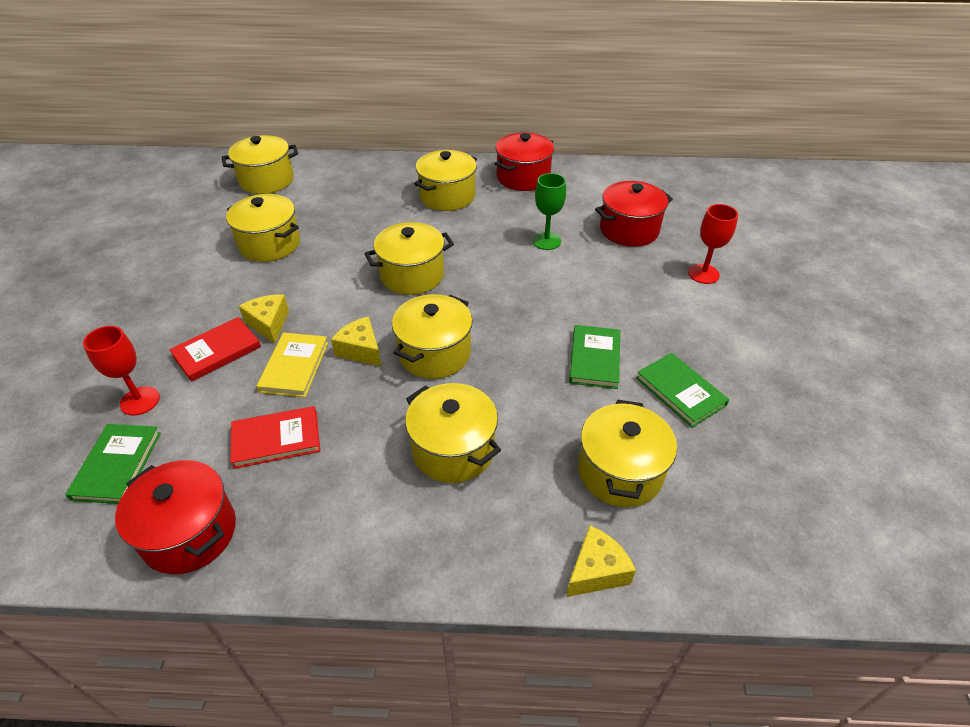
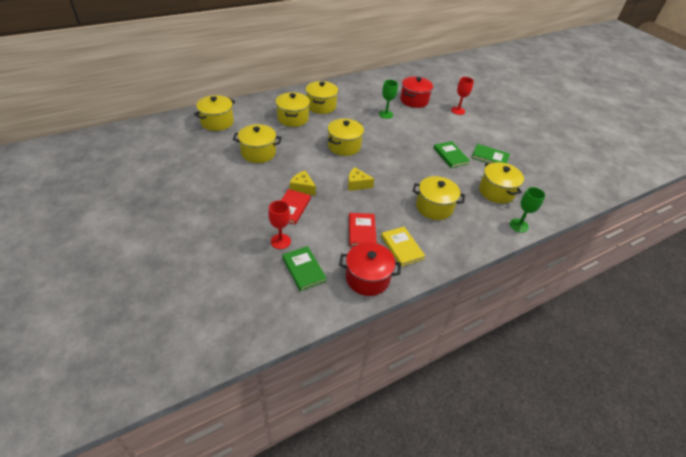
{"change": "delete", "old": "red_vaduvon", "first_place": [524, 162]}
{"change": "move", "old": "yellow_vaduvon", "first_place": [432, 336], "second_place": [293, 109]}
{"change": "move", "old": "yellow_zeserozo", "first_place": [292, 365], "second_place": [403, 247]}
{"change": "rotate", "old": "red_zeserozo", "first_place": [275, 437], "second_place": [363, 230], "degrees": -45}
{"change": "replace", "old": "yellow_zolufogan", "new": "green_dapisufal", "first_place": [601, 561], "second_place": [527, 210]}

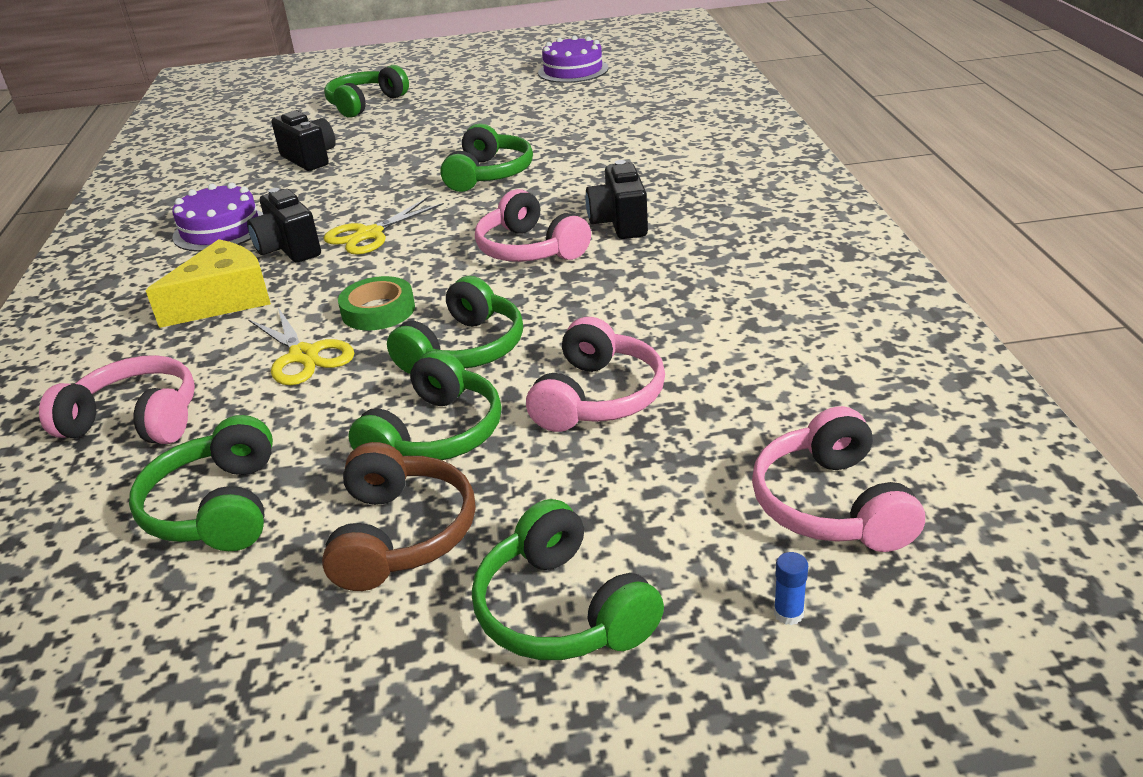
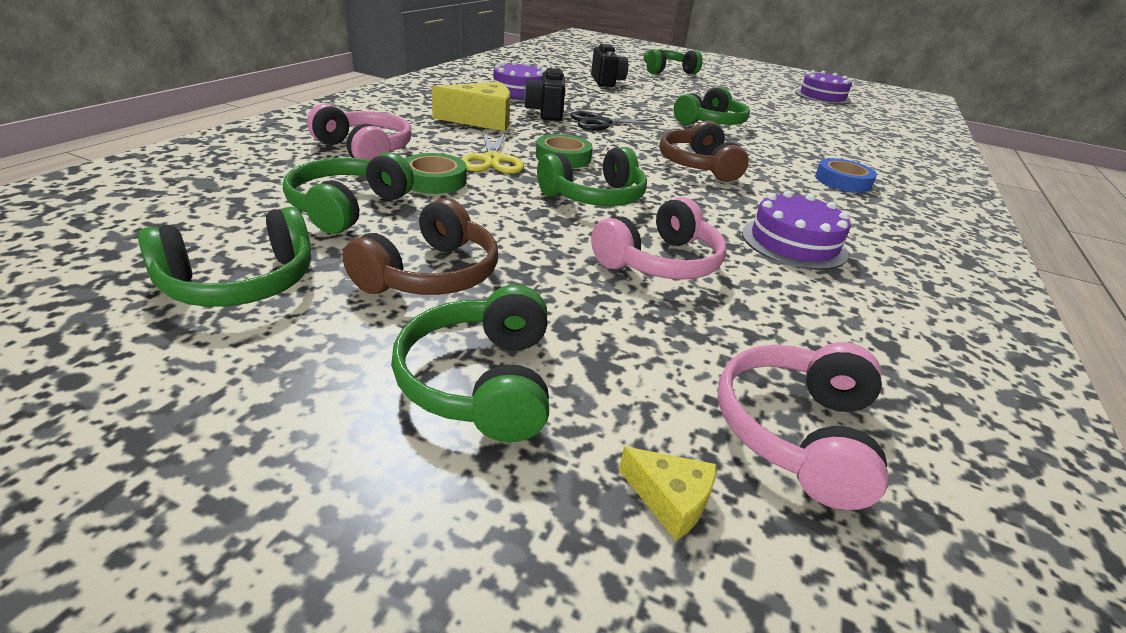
{"change": "delete", "old": "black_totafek", "first_place": [616, 199]}
{"change": "recolor", "old": "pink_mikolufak", "new": "brown_mikolufak", "first_place": [533, 225], "second_place": [704, 151]}
{"change": "recolor", "old": "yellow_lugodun", "new": "black_lugodun", "first_place": [384, 226], "second_place": [617, 120]}
{"change": "move", "old": "green_mikolufak", "first_place": [425, 405], "second_place": [224, 257]}
{"change": "replace", "old": "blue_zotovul", "new": "yellow_zolufogan", "first_place": [791, 588], "second_place": [667, 494]}
{"change": "insert", "new": "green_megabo", "second_place": [435, 173]}
{"change": "insert", "new": "blue_megabo", "second_place": [846, 175]}
{"change": "insert", "new": "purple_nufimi", "second_place": [796, 230]}

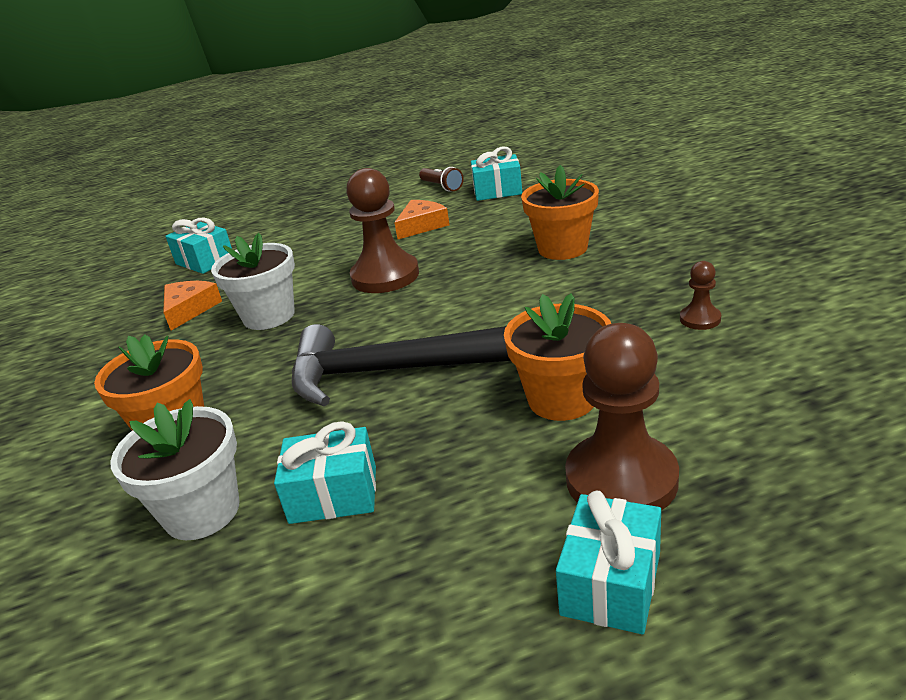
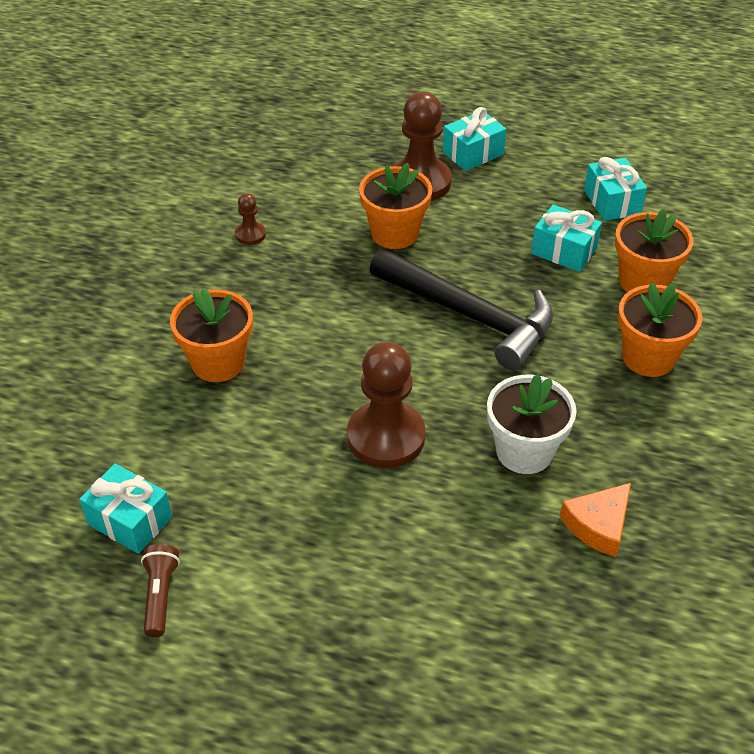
{"change": "delete", "old": "orange_zolufogan", "first_place": [421, 219]}
{"change": "move", "old": "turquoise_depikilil", "first_place": [198, 246], "second_place": [615, 189]}
{"change": "recolor", "old": "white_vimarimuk", "new": "orange_vimarimuk", "first_place": [174, 469], "second_place": [654, 250]}

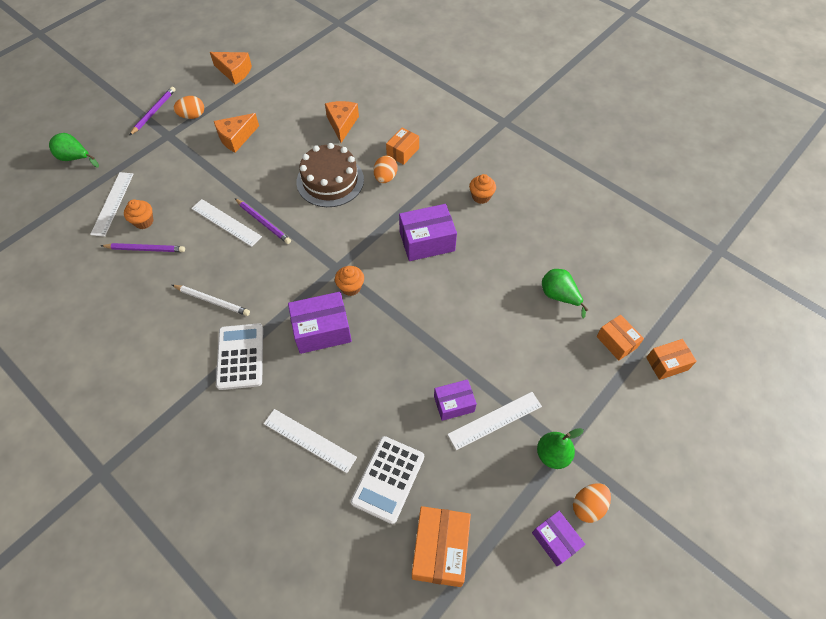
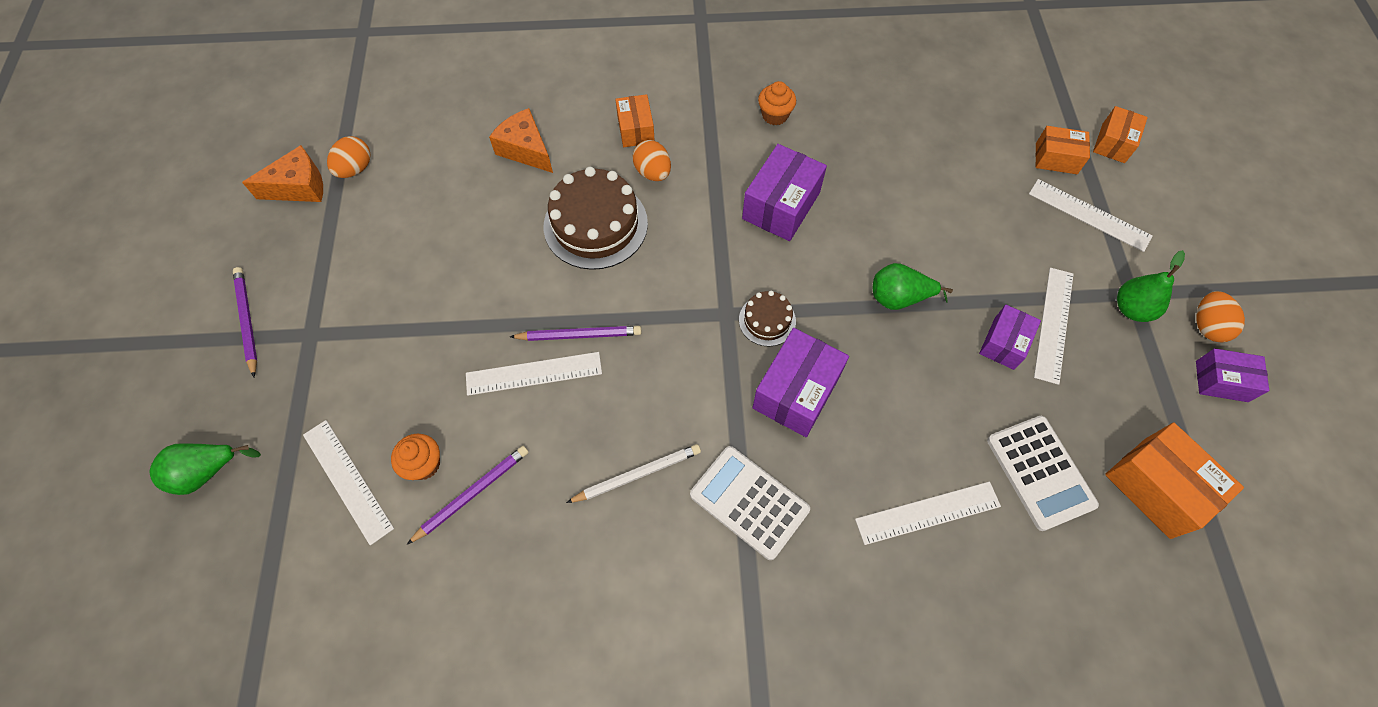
{"change": "move", "old": "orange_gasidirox", "first_place": [188, 107], "second_place": [349, 157]}
{"change": "delete", "old": "orange_zolufogan", "first_place": [236, 133]}
{"change": "replace", "old": "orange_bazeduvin", "new": "brown_nufimi", "first_place": [349, 281], "second_place": [767, 318]}
{"change": "move", "old": "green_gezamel", "first_place": [565, 293], "second_place": [913, 286]}
{"change": "insert", "new": "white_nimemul", "second_place": [1090, 215]}

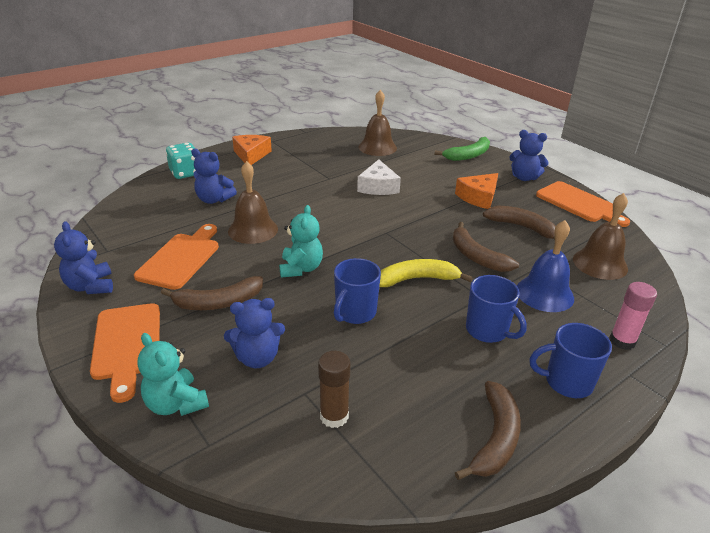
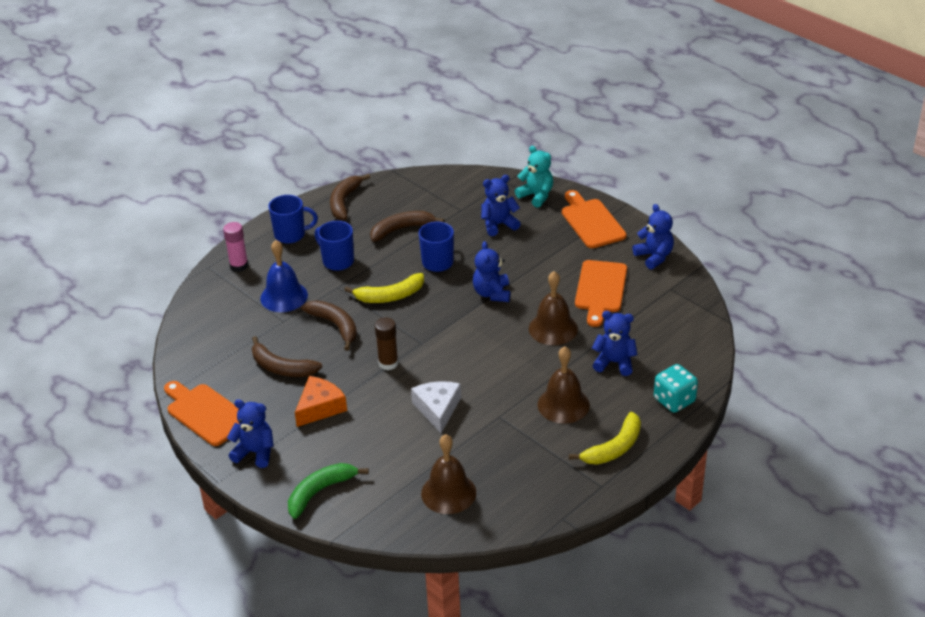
{"change": "replace", "old": "orange_zolufogan", "new": "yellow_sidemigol", "first_place": [252, 150], "second_place": [605, 438]}
{"change": "move", "old": "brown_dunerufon", "first_place": [600, 236], "second_place": [564, 385]}
{"change": "recolor", "old": "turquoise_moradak", "new": "blue_moradak", "first_place": [301, 241], "second_place": [491, 271]}
{"change": "move", "old": "brown_sidemigol", "first_place": [212, 293], "second_place": [407, 226]}
{"change": "move", "old": "brown_zotovul", "first_place": [334, 389], "second_place": [386, 343]}

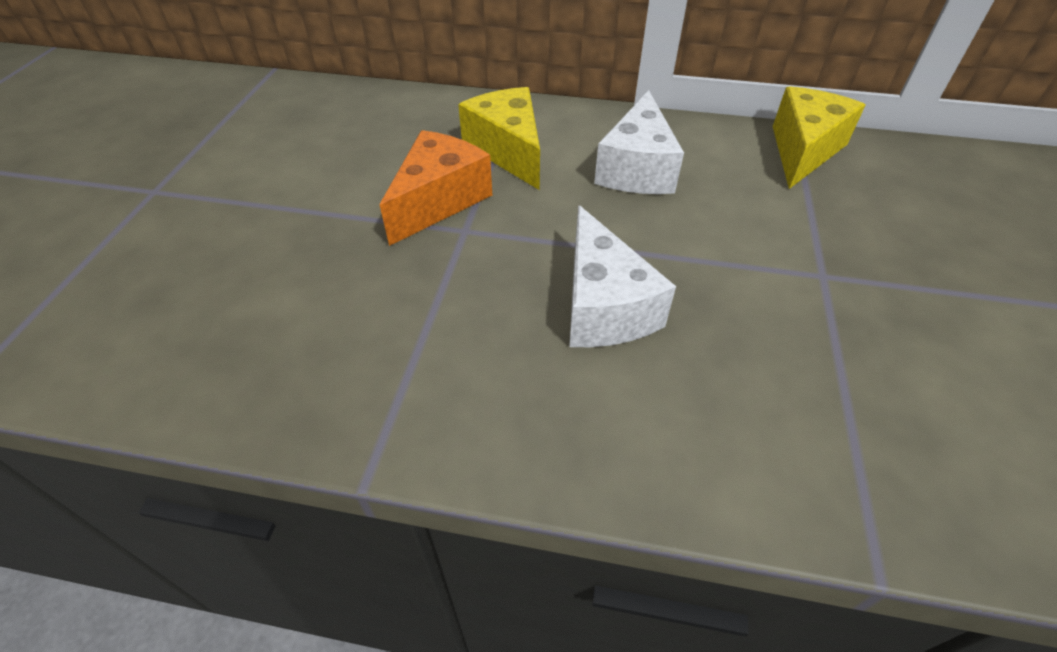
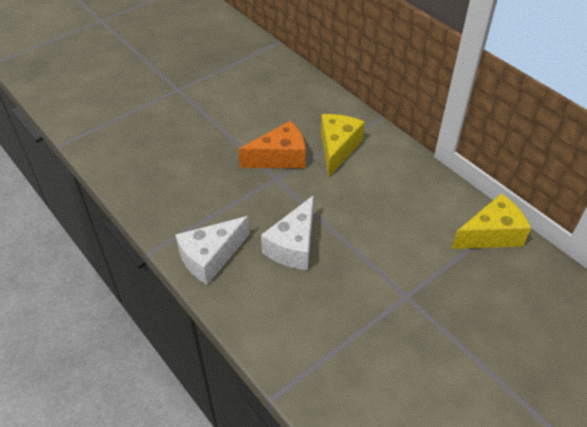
{"change": "move", "old": "white_zolufogan", "first_place": [639, 142], "second_place": [212, 250]}

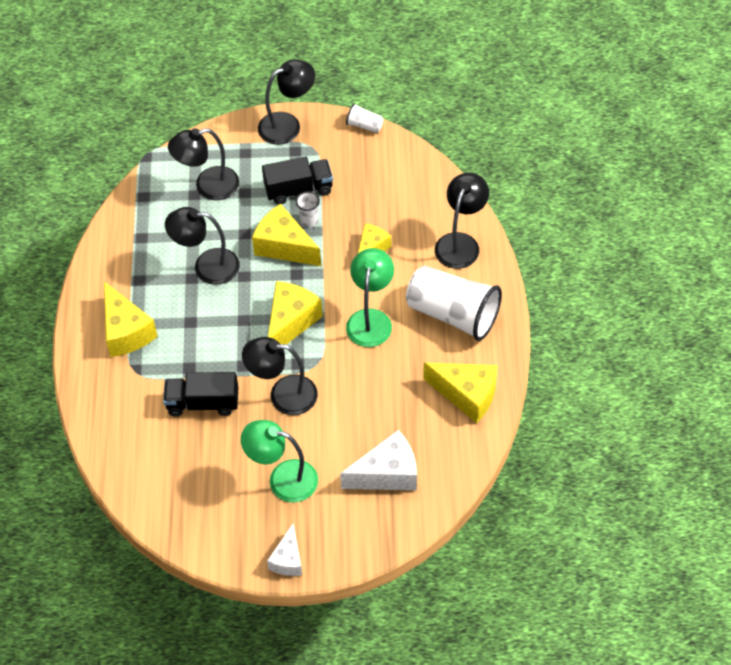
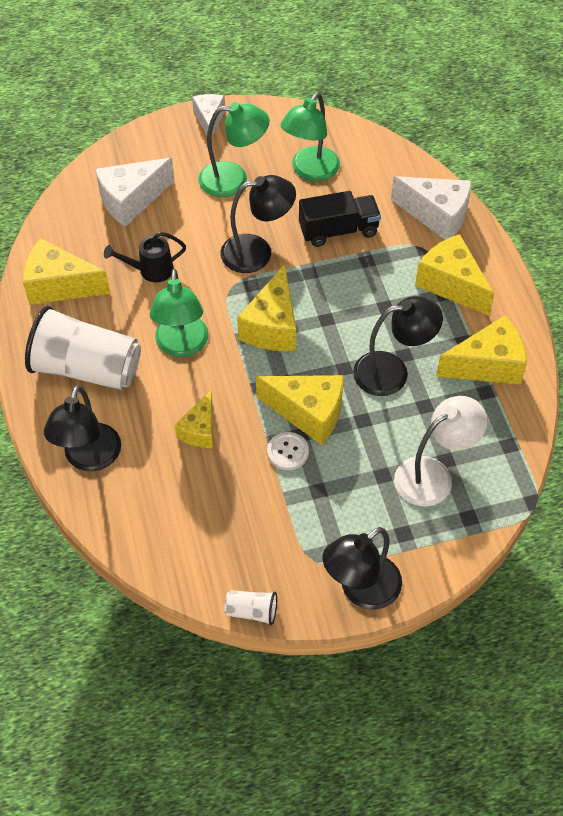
{"change": "recolor", "old": "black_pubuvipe", "new": "white_pubuvipe", "first_place": [203, 164], "second_place": [440, 451]}
{"change": "delete", "old": "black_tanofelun", "first_place": [297, 180]}
{"change": "replace", "old": "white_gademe", "new": "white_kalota", "first_place": [308, 209], "second_place": [288, 451]}
{"change": "insert", "new": "green_pubuvipe", "second_place": [310, 136]}
{"change": "insert", "new": "white_zolufogan", "second_place": [431, 208]}
{"change": "insert", "new": "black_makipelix", "second_place": [145, 257]}
{"change": "insert", "new": "yellow_zolufogan", "second_place": [481, 350]}

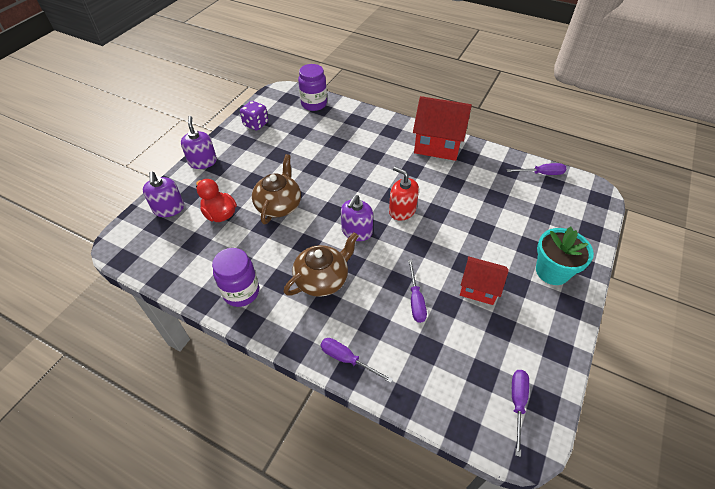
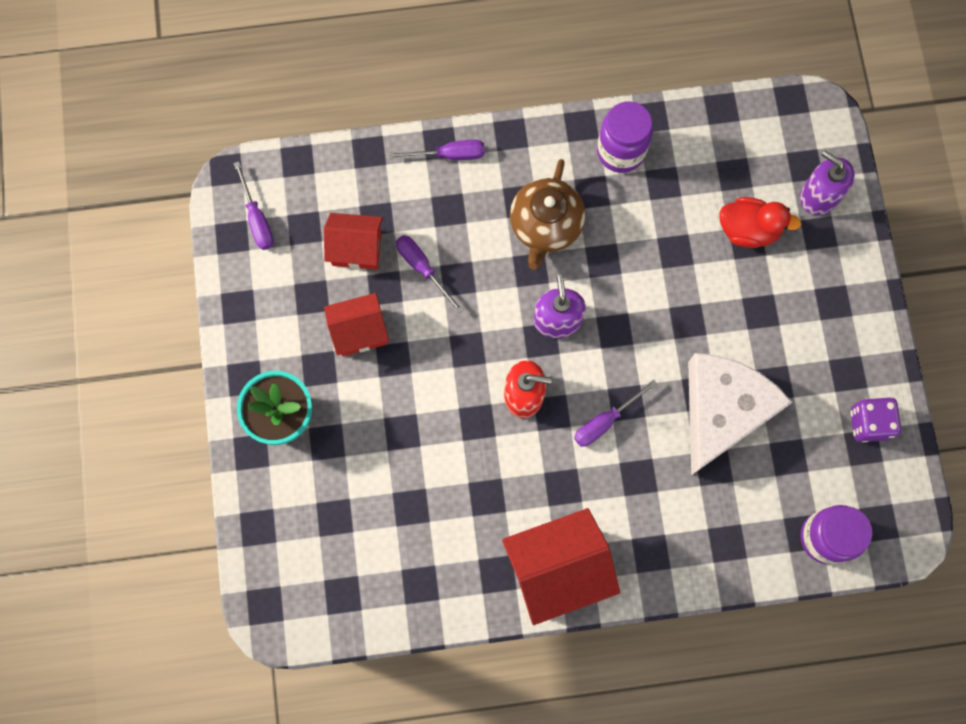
{"change": "delete", "old": "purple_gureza", "first_place": [199, 142]}
{"change": "delete", "old": "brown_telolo", "first_place": [276, 189]}
{"change": "move", "old": "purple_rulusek", "first_place": [536, 169], "second_place": [615, 413]}
{"change": "insert", "new": "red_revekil", "second_place": [353, 241]}
{"change": "insert", "new": "white_zolufogan", "second_place": [740, 414]}

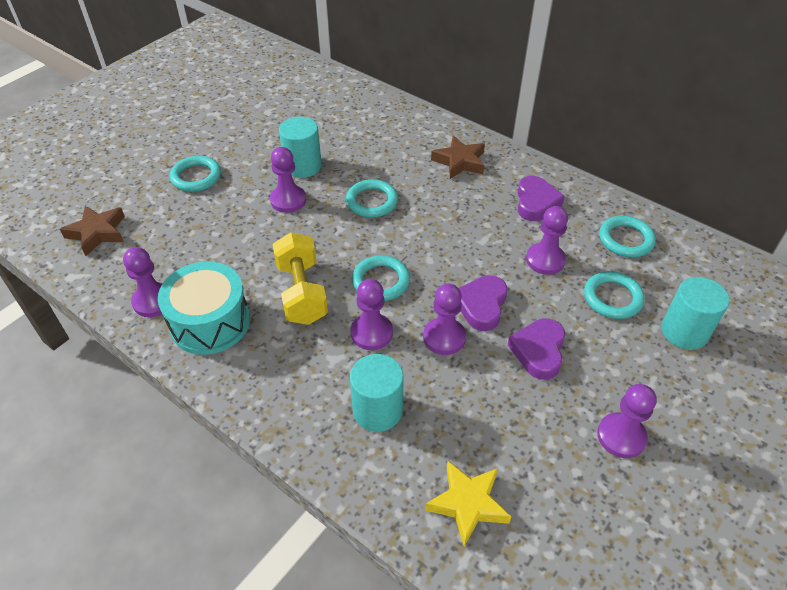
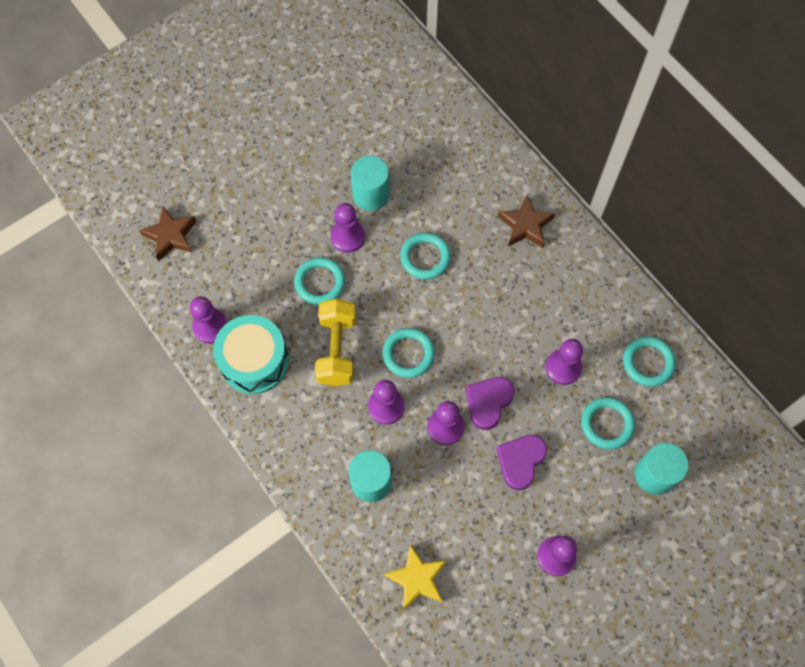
{"change": "move", "old": "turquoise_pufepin", "first_place": [195, 174], "second_place": [319, 281]}
{"change": "delete", "old": "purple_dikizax", "first_place": [541, 198]}

